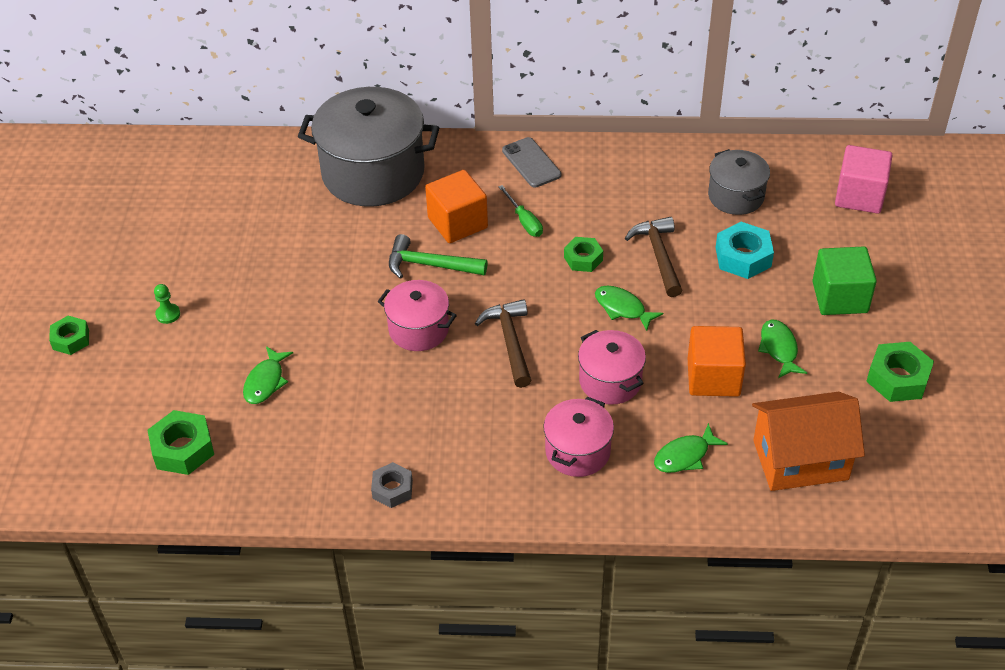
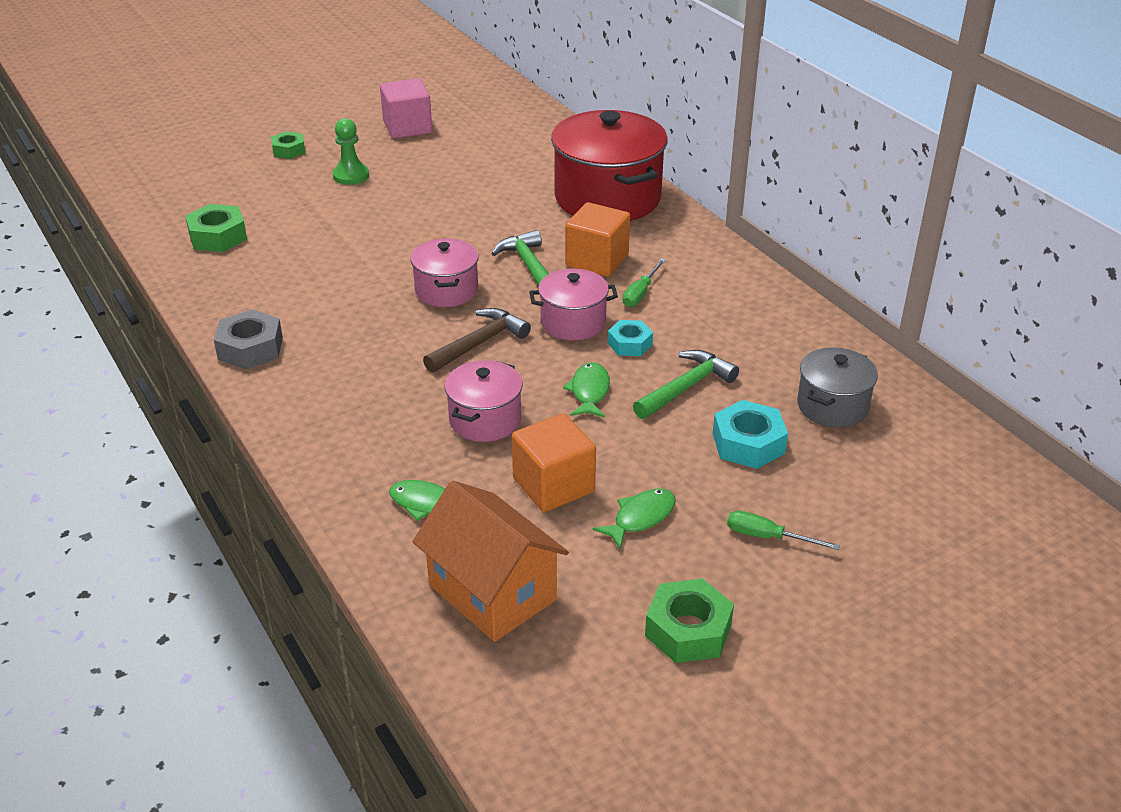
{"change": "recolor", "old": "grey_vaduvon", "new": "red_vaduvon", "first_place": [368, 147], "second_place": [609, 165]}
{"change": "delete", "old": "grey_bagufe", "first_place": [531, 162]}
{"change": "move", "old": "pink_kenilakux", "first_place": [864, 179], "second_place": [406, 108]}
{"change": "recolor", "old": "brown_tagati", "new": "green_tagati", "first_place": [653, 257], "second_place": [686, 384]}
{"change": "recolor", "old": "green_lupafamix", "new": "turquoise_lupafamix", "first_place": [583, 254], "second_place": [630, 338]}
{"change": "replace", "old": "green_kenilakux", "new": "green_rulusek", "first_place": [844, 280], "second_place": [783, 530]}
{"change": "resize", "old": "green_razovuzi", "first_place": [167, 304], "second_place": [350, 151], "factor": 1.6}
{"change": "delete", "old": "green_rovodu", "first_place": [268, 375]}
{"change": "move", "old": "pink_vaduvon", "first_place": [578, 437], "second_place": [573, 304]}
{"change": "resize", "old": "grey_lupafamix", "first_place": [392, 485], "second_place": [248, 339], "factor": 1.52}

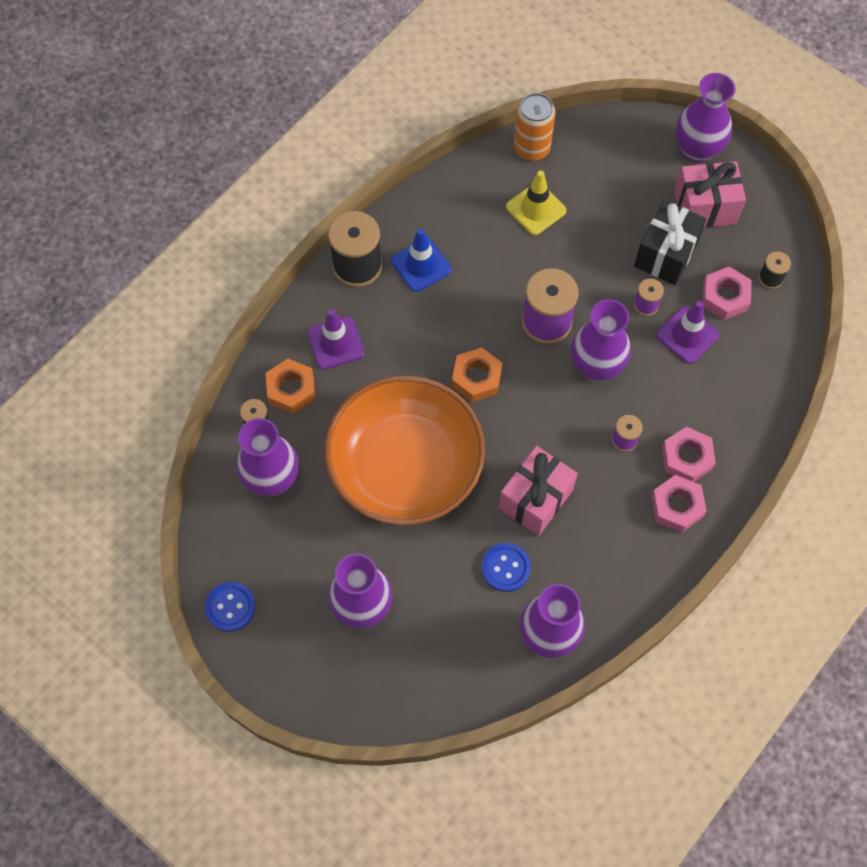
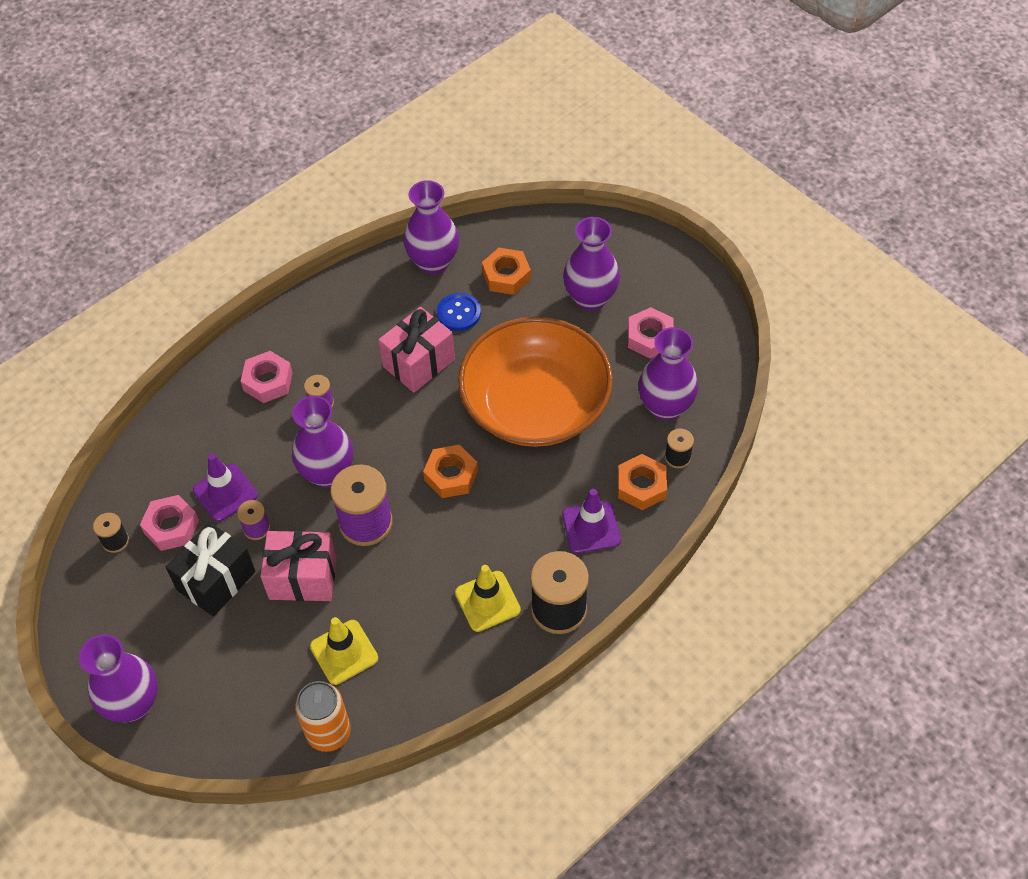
{"change": "move", "old": "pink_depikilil", "first_place": [710, 194], "second_place": [298, 566]}
{"change": "recolor", "old": "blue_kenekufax", "new": "yellow_kenekufax", "first_place": [421, 260], "second_place": [488, 598]}
{"change": "move", "old": "pink_lupafamix", "first_place": [679, 504], "second_place": [651, 333]}
{"change": "delete", "old": "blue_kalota", "first_place": [230, 607]}
{"change": "insert", "new": "orange_lupafamix", "second_place": [506, 271]}

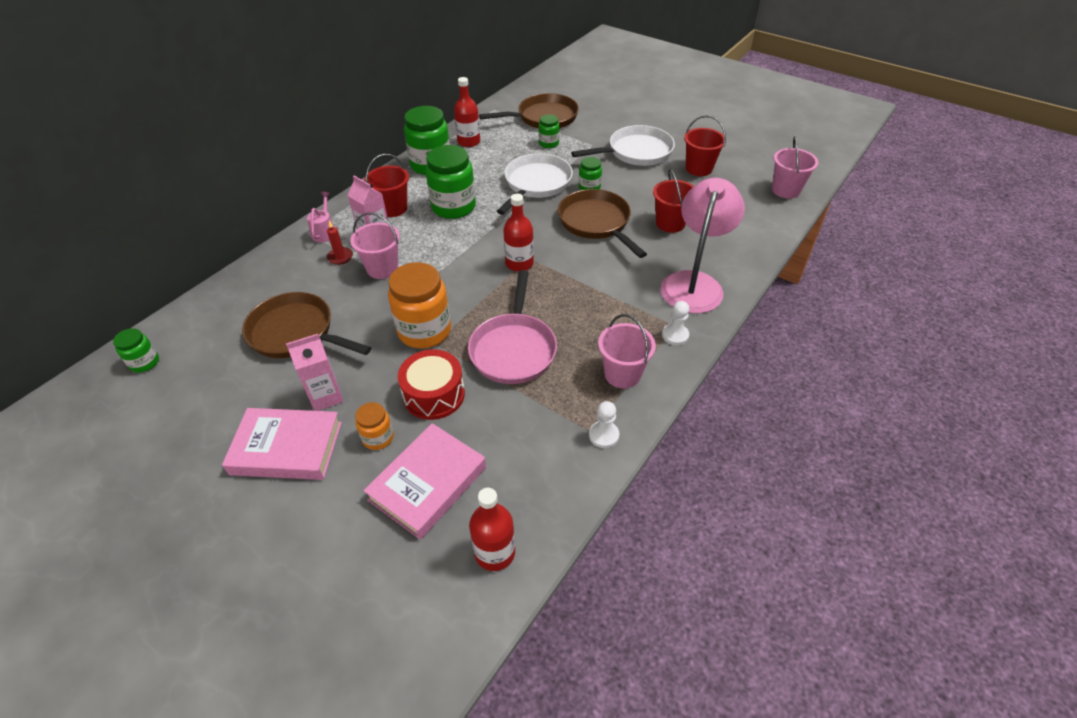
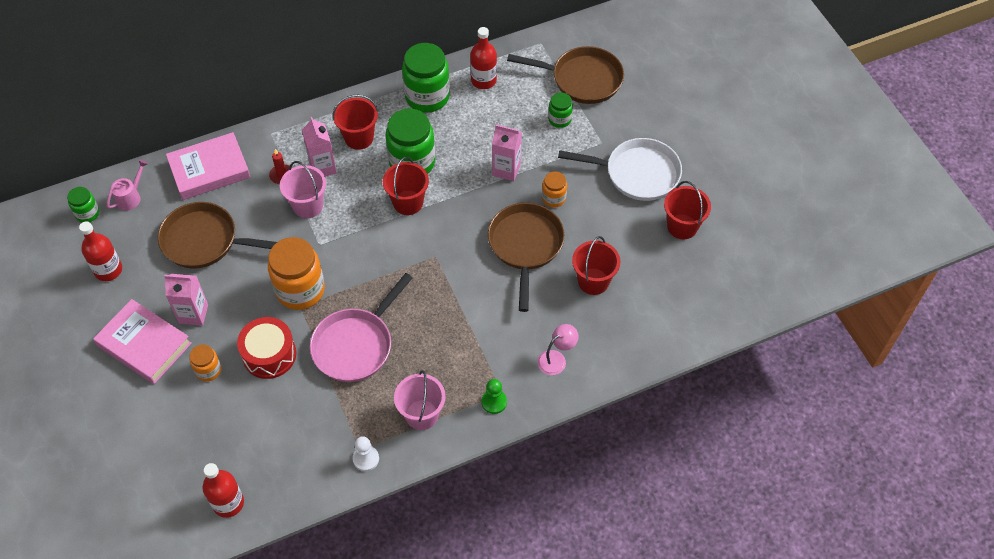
{"change": "delete", "old": "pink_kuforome", "first_place": [795, 167]}
{"change": "replace", "old": "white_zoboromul", "new": "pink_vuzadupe", "first_place": [535, 184], "second_place": [507, 153]}
{"change": "recolor", "old": "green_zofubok", "new": "orange_zofubok", "first_place": [590, 173], "second_place": [554, 190]}
{"change": "resize", "old": "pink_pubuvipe", "first_place": [703, 246], "second_place": [558, 349], "factor": 0.46}
{"change": "move", "old": "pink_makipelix", "first_place": [320, 217], "second_place": [127, 185]}
{"change": "move", "old": "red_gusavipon", "first_place": [518, 233], "second_place": [100, 251]}
{"change": "rotate", "old": "brown_zoboromul", "first_place": [306, 325], "second_place": [217, 235], "degrees": -45}
{"change": "recolor", "old": "white_razovuzi", "new": "green_razovuzi", "first_place": [675, 323], "second_place": [494, 396]}
{"change": "move", "old": "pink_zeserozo", "first_place": [424, 481], "second_place": [208, 166]}
{"change": "insert", "new": "red_kuforome", "second_place": [406, 186]}

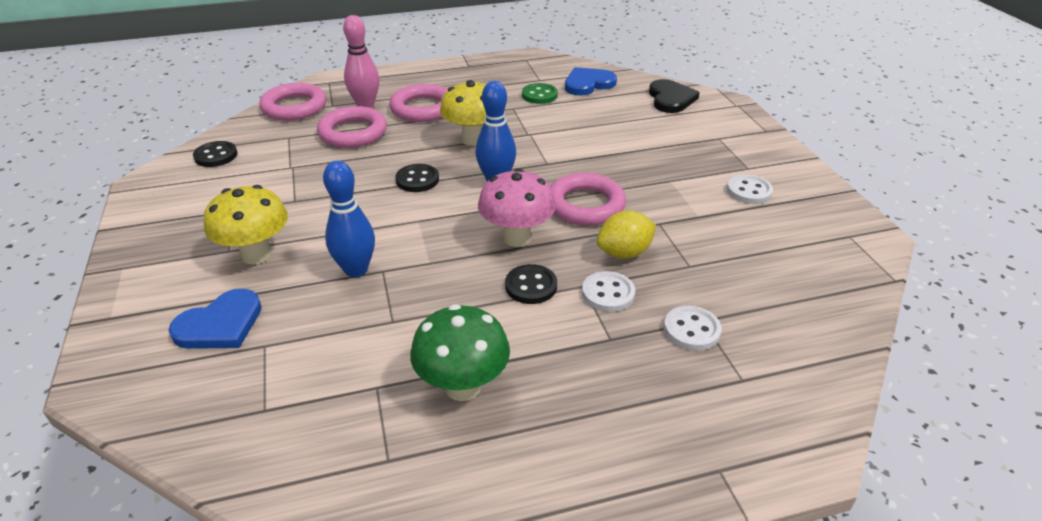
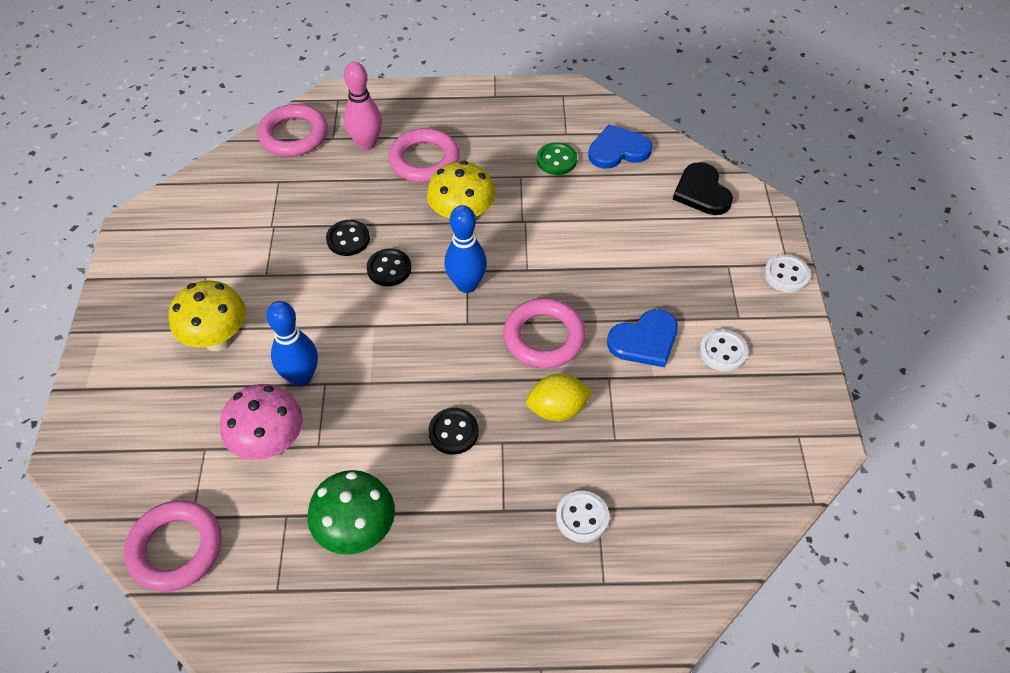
{"change": "rotate", "old": "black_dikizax", "first_place": [674, 96], "second_place": [703, 188], "degrees": 150}
{"change": "move", "old": "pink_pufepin", "first_place": [352, 127], "second_place": [173, 546]}
{"change": "move", "old": "black_kalota", "first_place": [215, 154], "second_place": [348, 238]}
{"change": "move", "old": "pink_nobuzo", "first_place": [517, 207], "second_place": [261, 422]}
{"change": "move", "old": "white_kalota", "first_place": [608, 291], "second_place": [787, 273]}
{"change": "move", "old": "blue_dikizax", "first_place": [215, 319], "second_place": [642, 338]}

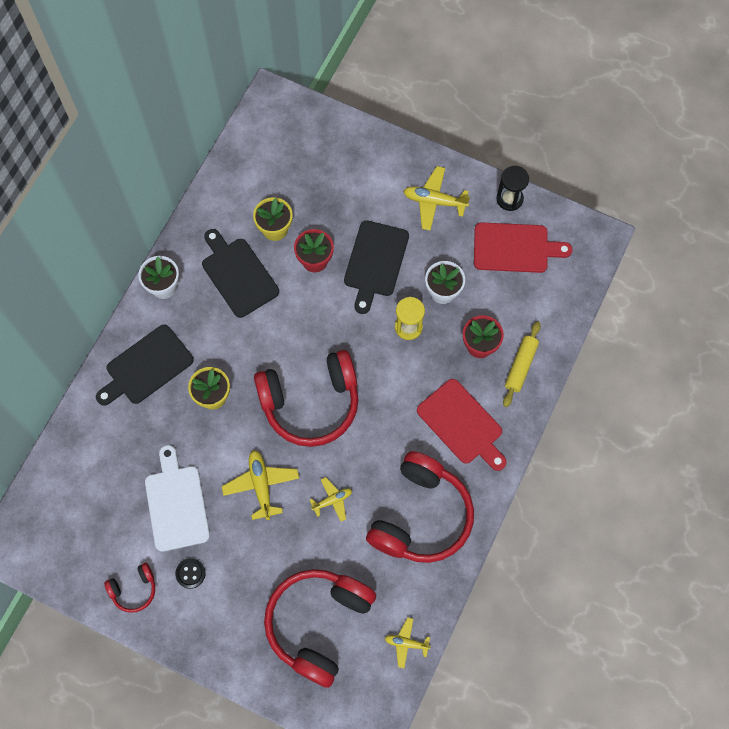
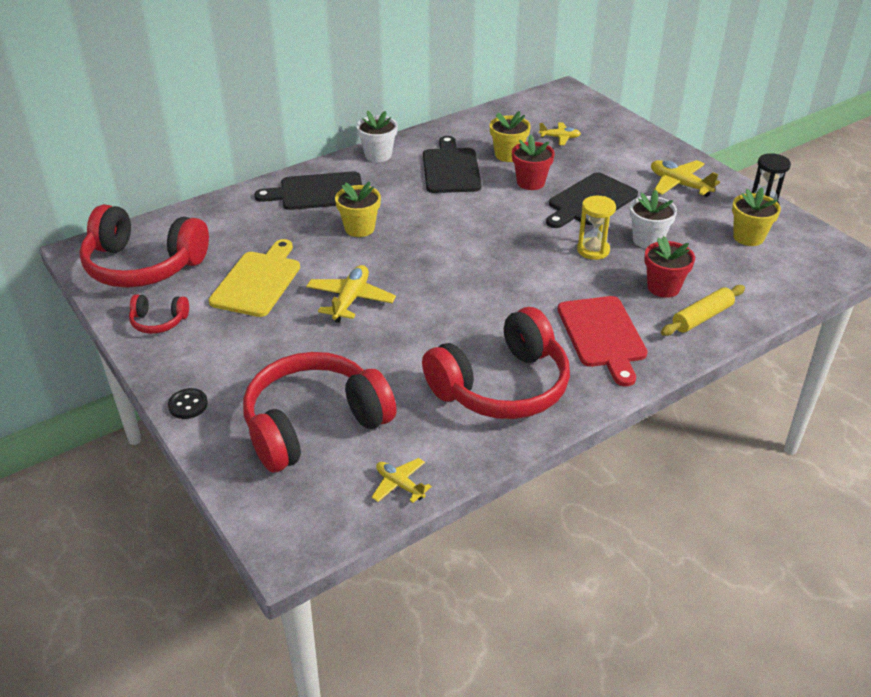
{"change": "replace", "old": "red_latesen", "new": "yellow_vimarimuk", "first_place": [523, 247], "second_place": [756, 217]}
{"change": "move", "old": "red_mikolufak", "first_place": [306, 398], "second_place": [144, 246]}
{"change": "recolor", "old": "white_latesen", "new": "yellow_latesen", "first_place": [177, 498], "second_place": [254, 278]}
{"change": "move", "old": "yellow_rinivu", "first_place": [331, 499], "second_place": [560, 133]}
{"change": "move", "old": "black_kalota", "first_place": [190, 573], "second_place": [188, 403]}

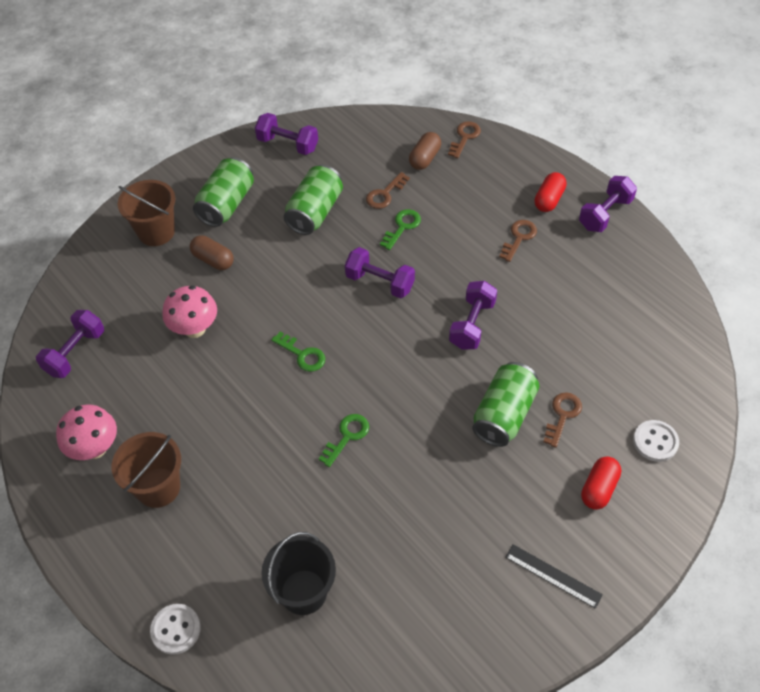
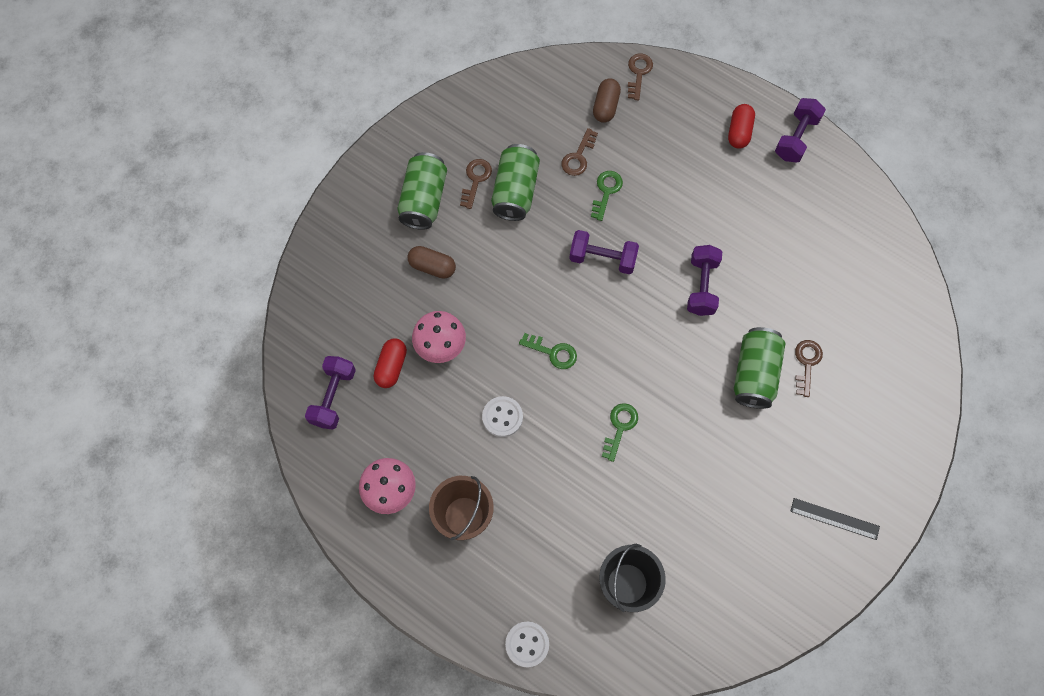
{"change": "delete", "old": "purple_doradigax", "first_place": [286, 134]}
{"change": "delete", "old": "brown_kuforome", "first_place": [146, 213]}
{"change": "move", "old": "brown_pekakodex", "first_place": [518, 241], "second_place": [476, 184]}
{"change": "move", "old": "white_kalota", "first_place": [656, 441], "second_place": [502, 416]}
{"change": "move", "old": "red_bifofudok", "first_place": [601, 483], "second_place": [390, 363]}

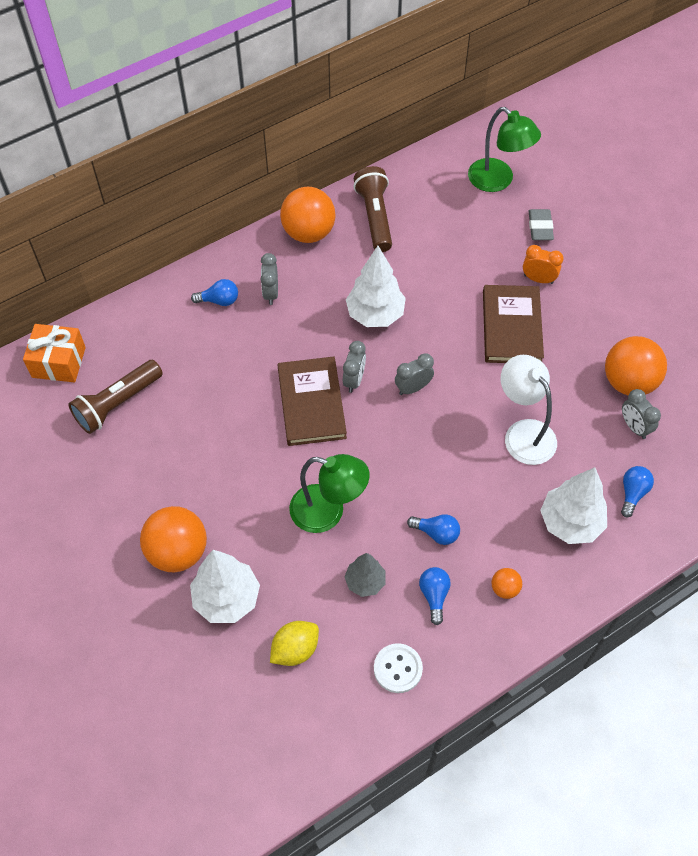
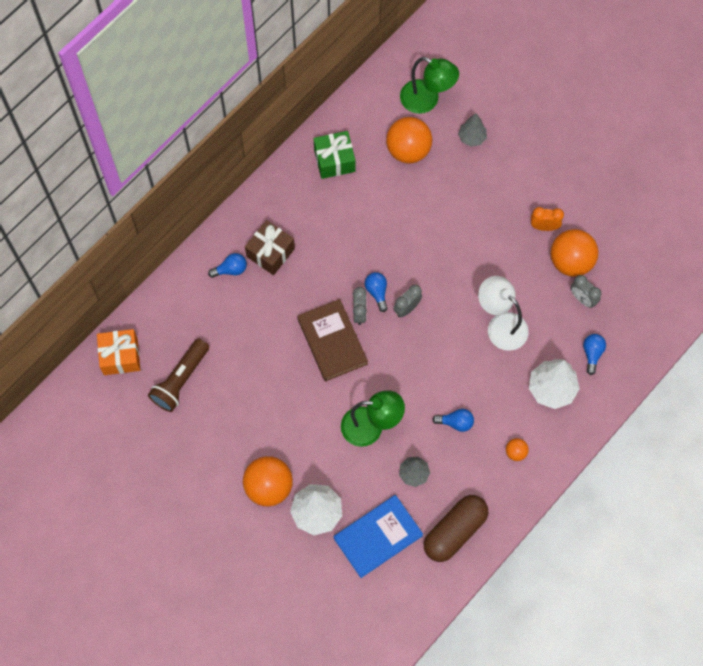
{"change": "replace", "old": "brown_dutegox", "new": "green_depikilil", "first_place": [373, 209], "second_place": [335, 155]}
{"change": "move", "old": "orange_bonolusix", "first_place": [308, 215], "second_place": [409, 140]}
{"change": "replace", "old": "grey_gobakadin", "new": "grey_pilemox", "first_place": [541, 224], "second_place": [472, 130]}
{"change": "move", "old": "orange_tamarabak", "first_place": [543, 264], "second_place": [547, 219]}
{"change": "delete", "old": "white_pilemox", "first_place": [376, 286]}
{"change": "replace", "old": "grey_tamarabak", "new": "brown_depikilil", "first_place": [269, 279], "second_place": [270, 247]}
{"change": "delete", "old": "brown_zeserozo", "first_place": [513, 324]}
{"change": "move", "old": "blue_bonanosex", "first_place": [435, 596], "second_place": [376, 292]}
{"change": "replace", "old": "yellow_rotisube", "new": "blue_zeserozo", "first_place": [294, 643], "second_place": [378, 536]}
{"change": "replace", "old": "white_kalota", "new": "brown_bifofudok", "first_place": [398, 668], "second_place": [456, 528]}

